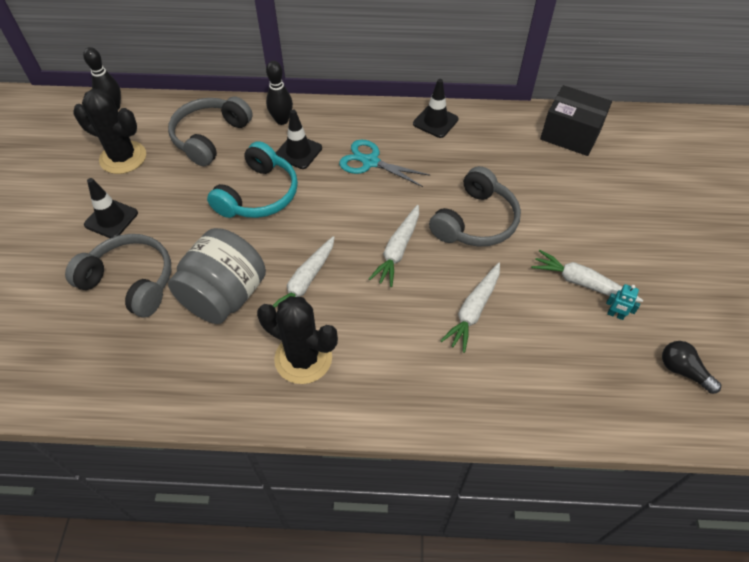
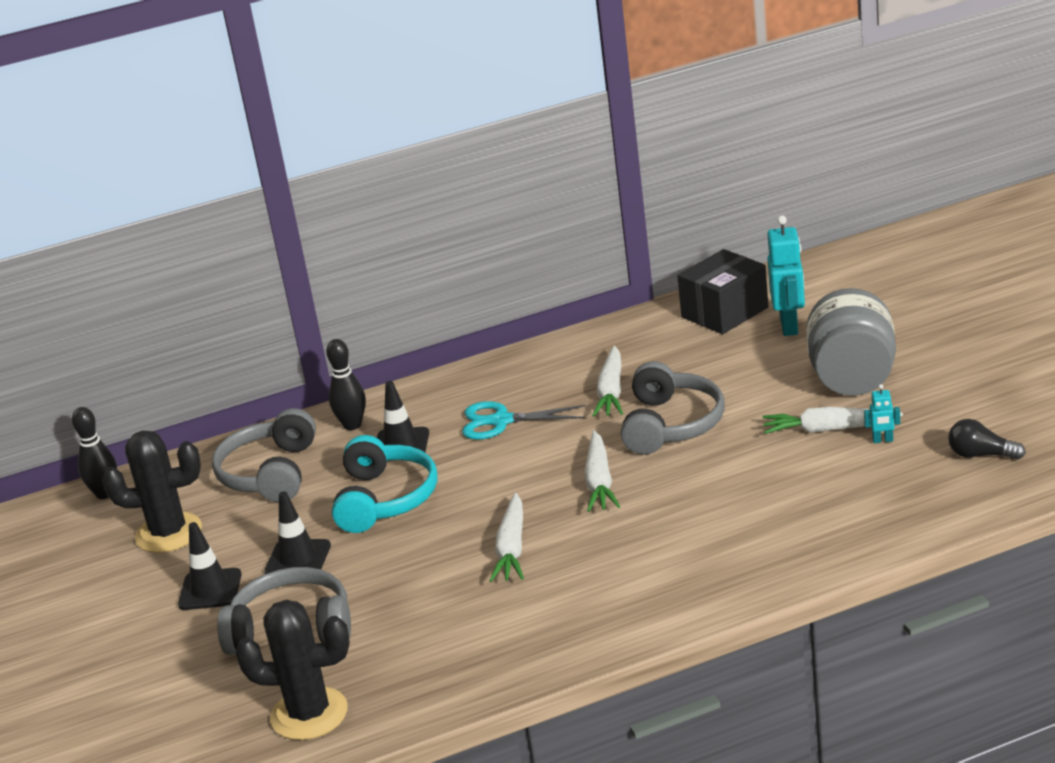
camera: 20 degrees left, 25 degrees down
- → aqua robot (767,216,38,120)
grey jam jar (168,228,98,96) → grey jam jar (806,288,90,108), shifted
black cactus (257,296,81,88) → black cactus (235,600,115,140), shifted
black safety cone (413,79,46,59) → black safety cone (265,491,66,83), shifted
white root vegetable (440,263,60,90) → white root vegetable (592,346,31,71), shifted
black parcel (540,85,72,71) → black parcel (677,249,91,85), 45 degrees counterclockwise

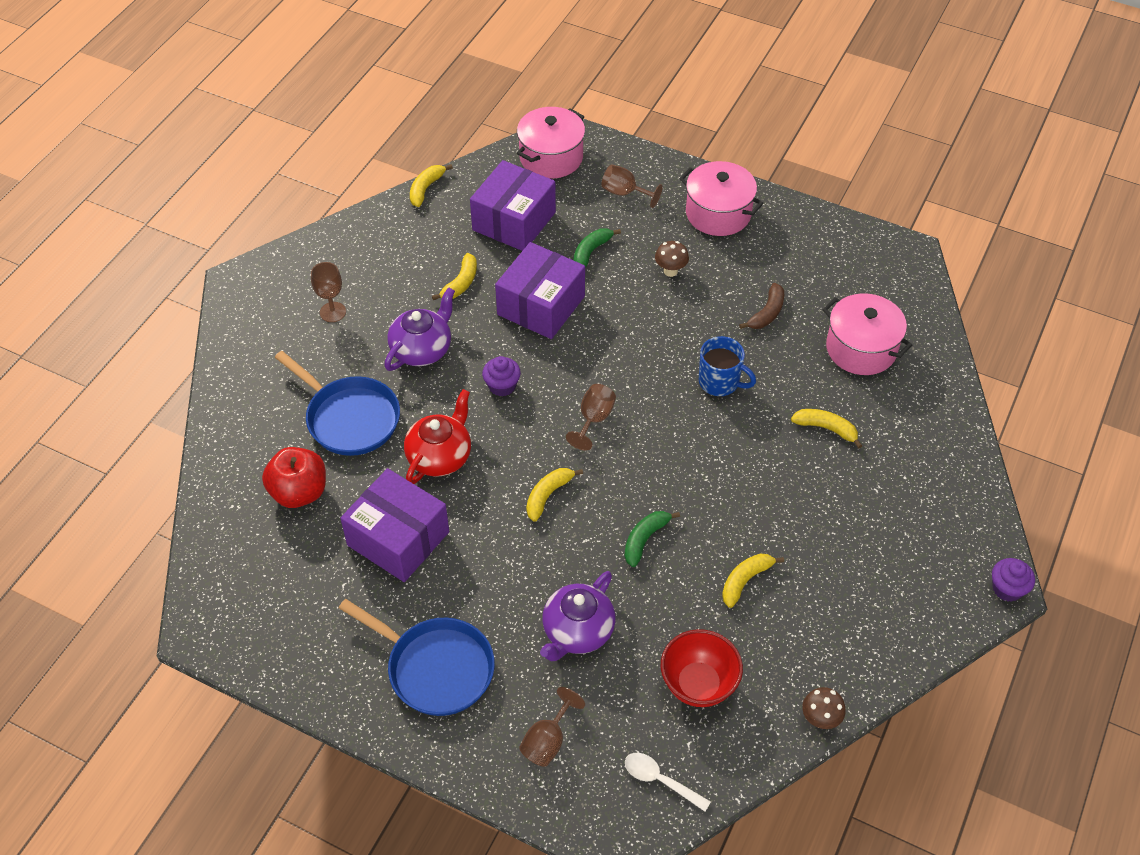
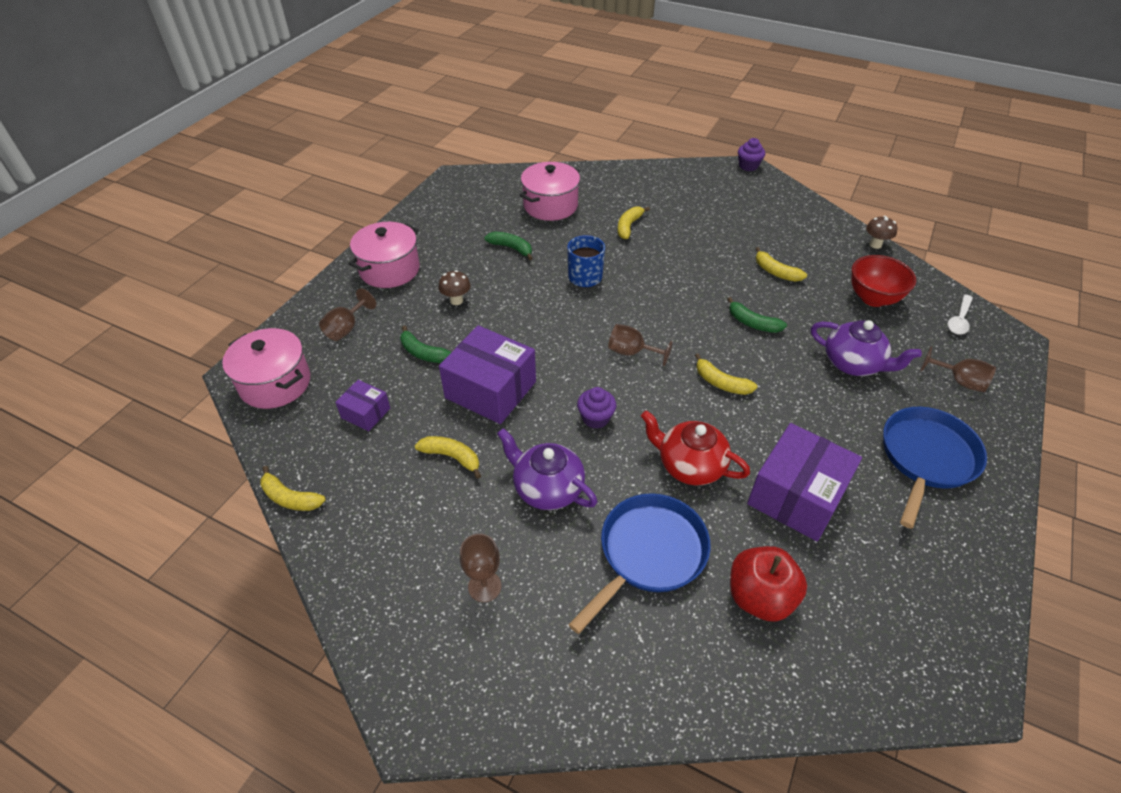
camera: 90 degrees left, 5 degrees down
russet banana fruit (739,283,45,46) → emerald banana fruit (484,232,49,28)
royal purple parcel (470,160,86,91) → royal purple parcel (335,380,55,51), x0.51

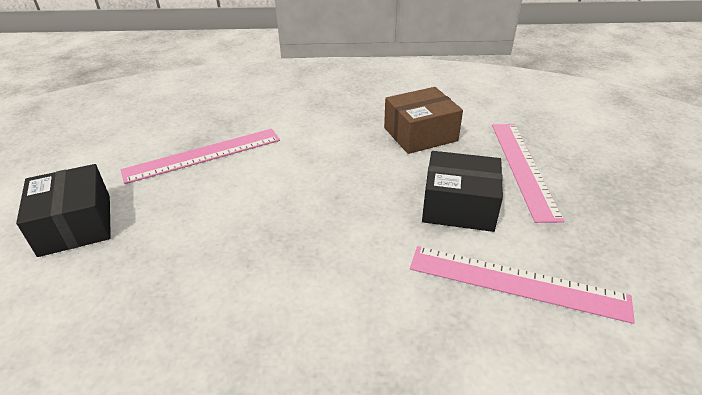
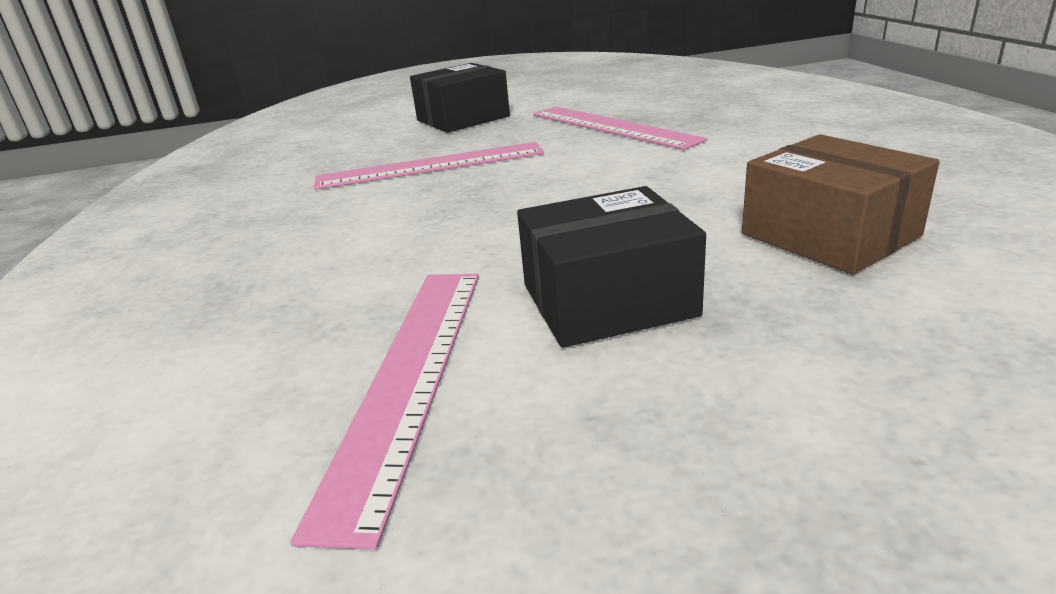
camera: 80 degrees right, 10 degrees down
rosy ruler (492,124,73,99) → rosy ruler (314,142,230,48), shifted
black parcel (422,151,81,81) → black parcel (517,186,189,162), 75 degrees clockwise

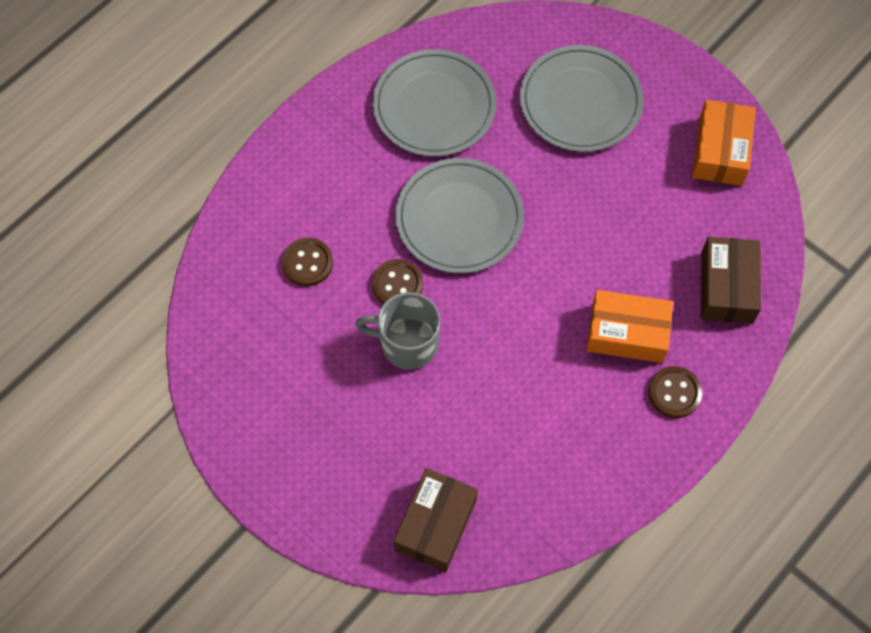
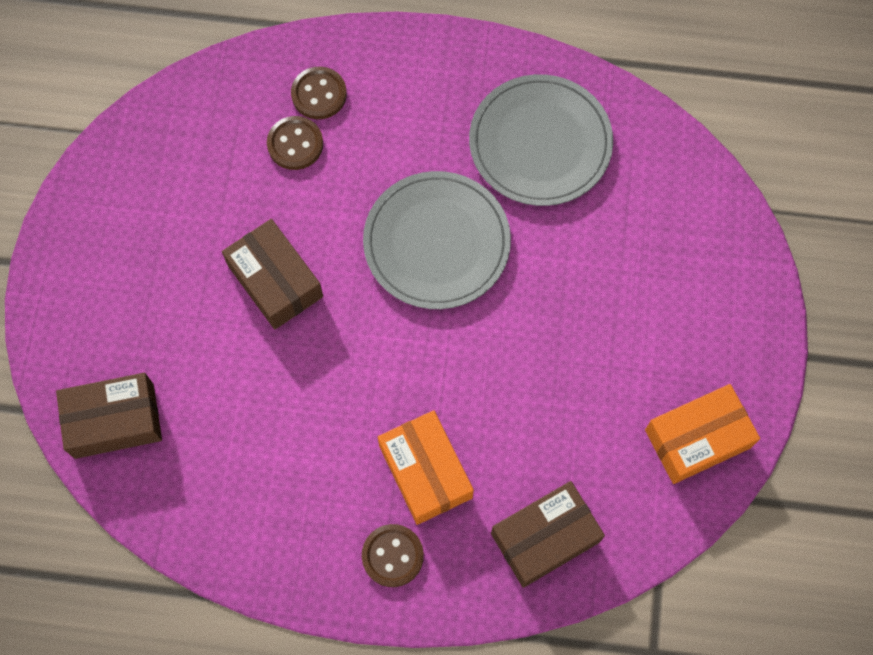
camera: 55 degrees right, 5 degrees up
grey dinner plate (520,45,124,107) → -
russet button (372,259,51,45) → russet button (291,66,56,53), shifted
grey mug (355,292,85,78) → russet parcel (222,219,101,110)

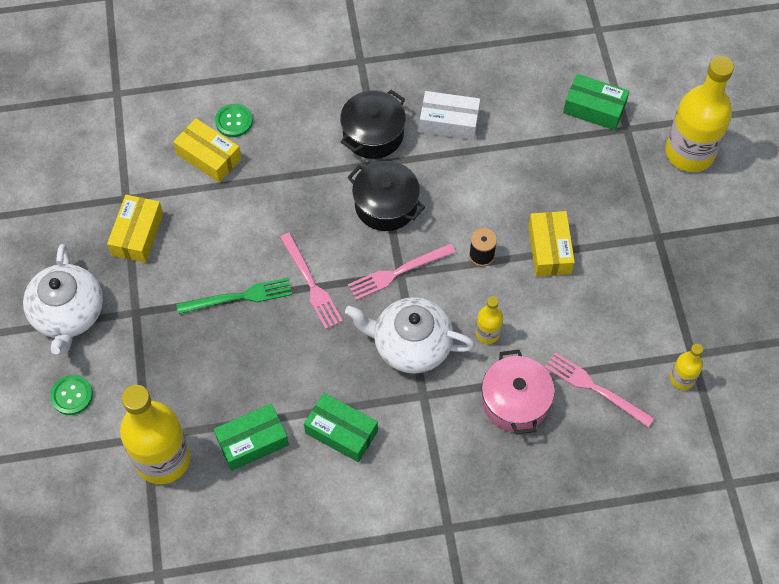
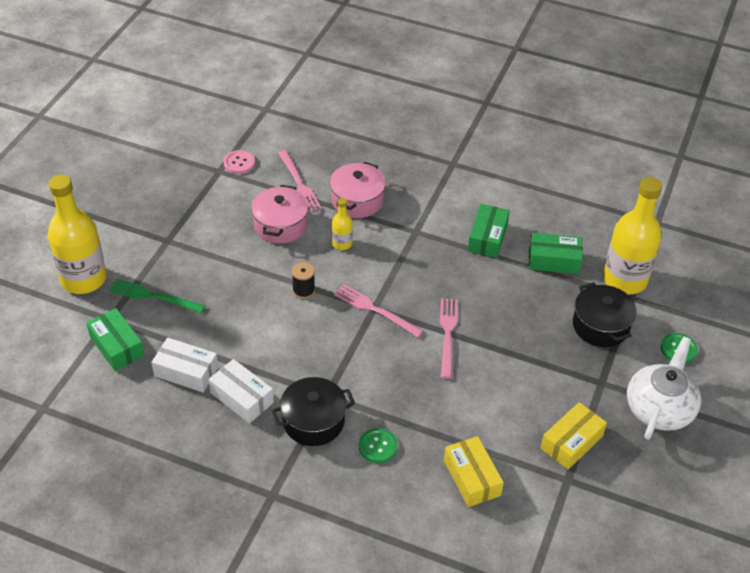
camera: 150 degrees left, 15 degrees down
white tea pot (345,297,130,77) → -
golden parcel (528,211,47,65) → -
- → white parcel (152,337,66,55)
- → rosy cooking pot (251,185,57,59)
emerald fork (177,278,115,36) → emerald fork (109,279,96,34), shifted
emerald button (215,104,38,33) → emerald button (359,428,39,35), shifted
black cooking pot (347,161,78,70) → black cooking pot (573,282,64,65), shifted
golden drink bottle (670,344,33,46) → rosy button (224,150,31,24)
emerald parcel (304,393,74,69) → emerald parcel (468,204,42,54), 45 degrees clockwise
rosy fork (348,243,108,57) → rosy fork (334,284,89,54), 150 degrees counterclockwise

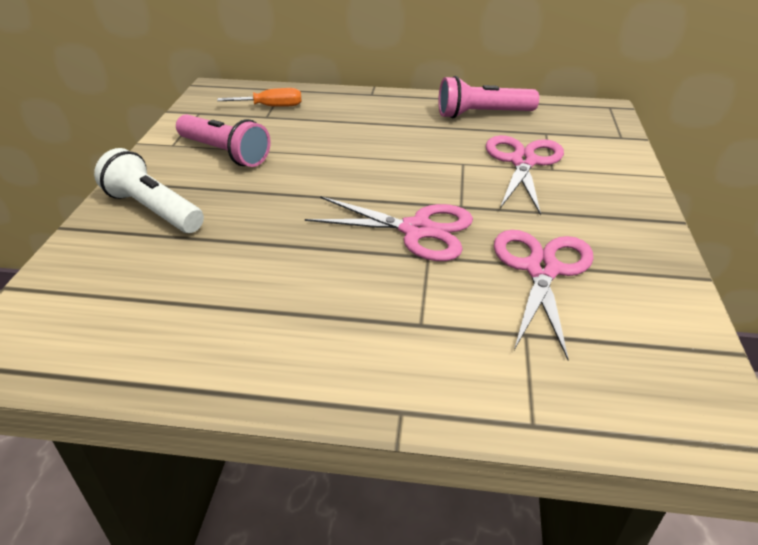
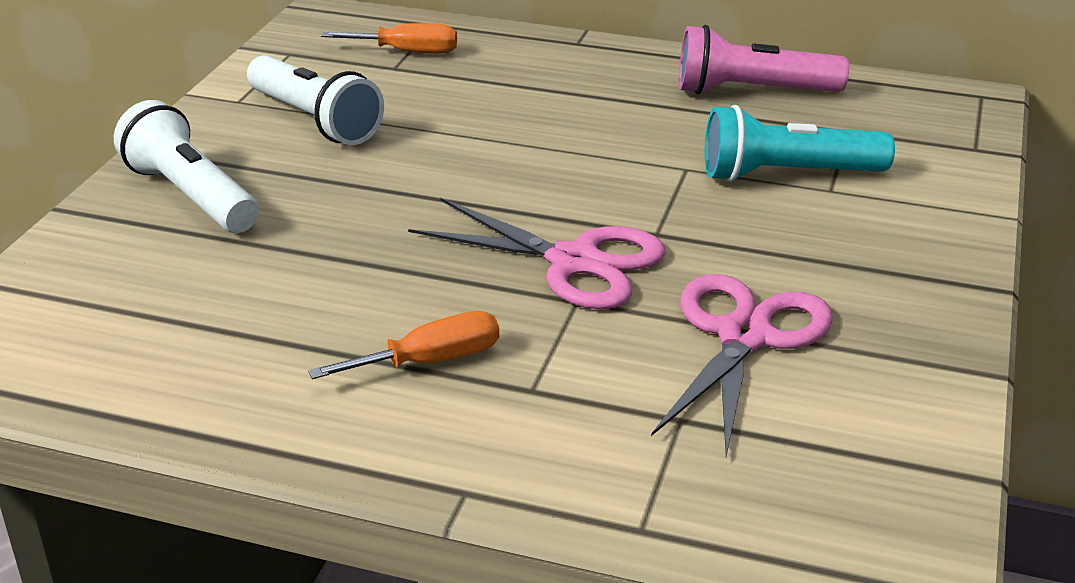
camera: 10 degrees right, 5 degrees down
- → orange-coloured screwdriver (308,311,191,68)
rosy scissors (486,135,78,80) → aqua torch (705,105,190,77)
rosy torch (176,114,95,53) → white torch (247,55,137,90)

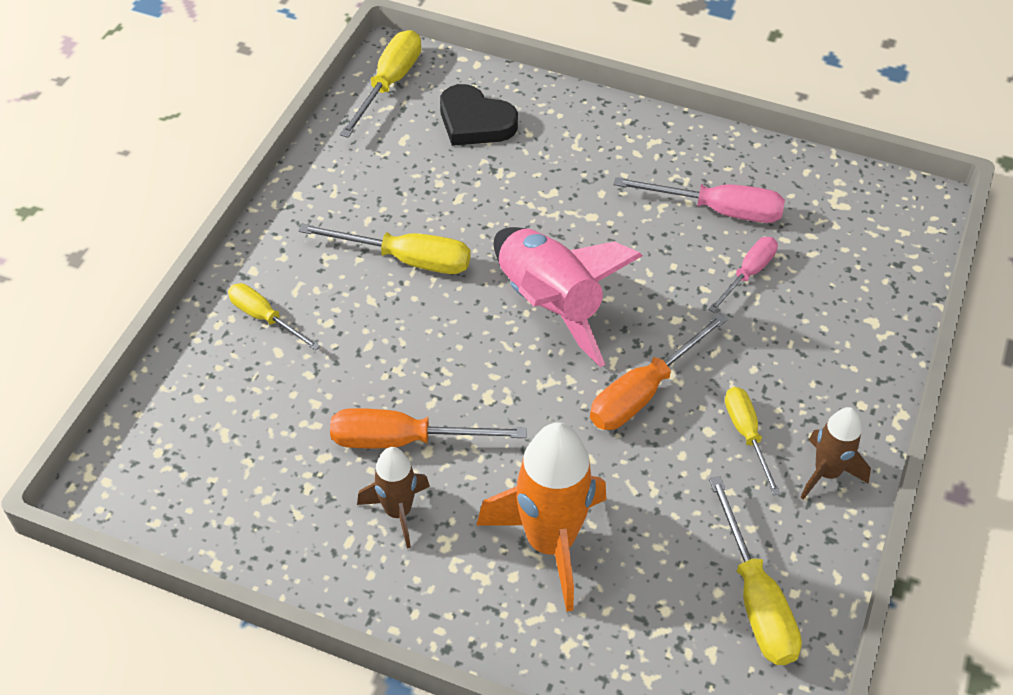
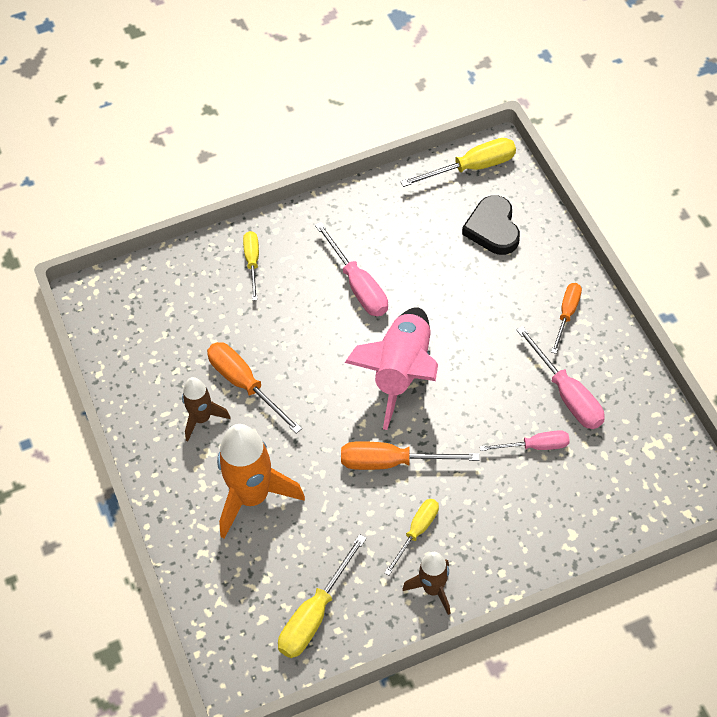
camera: 50 degrees right, 5 degrees up
- → orange-coloured screwdriver (551,283,31,71)
golden screwdriver (299,224,172,50) → rosy screwdriver (315,222,73,94)

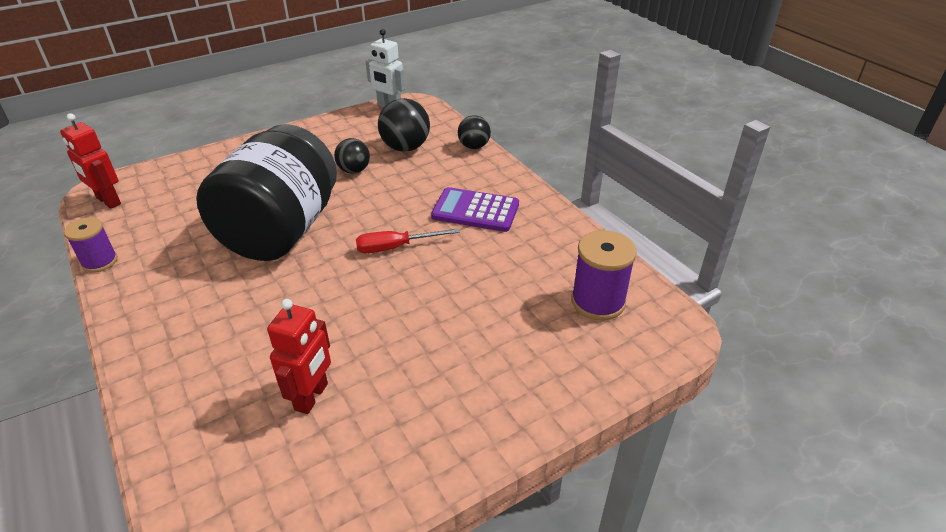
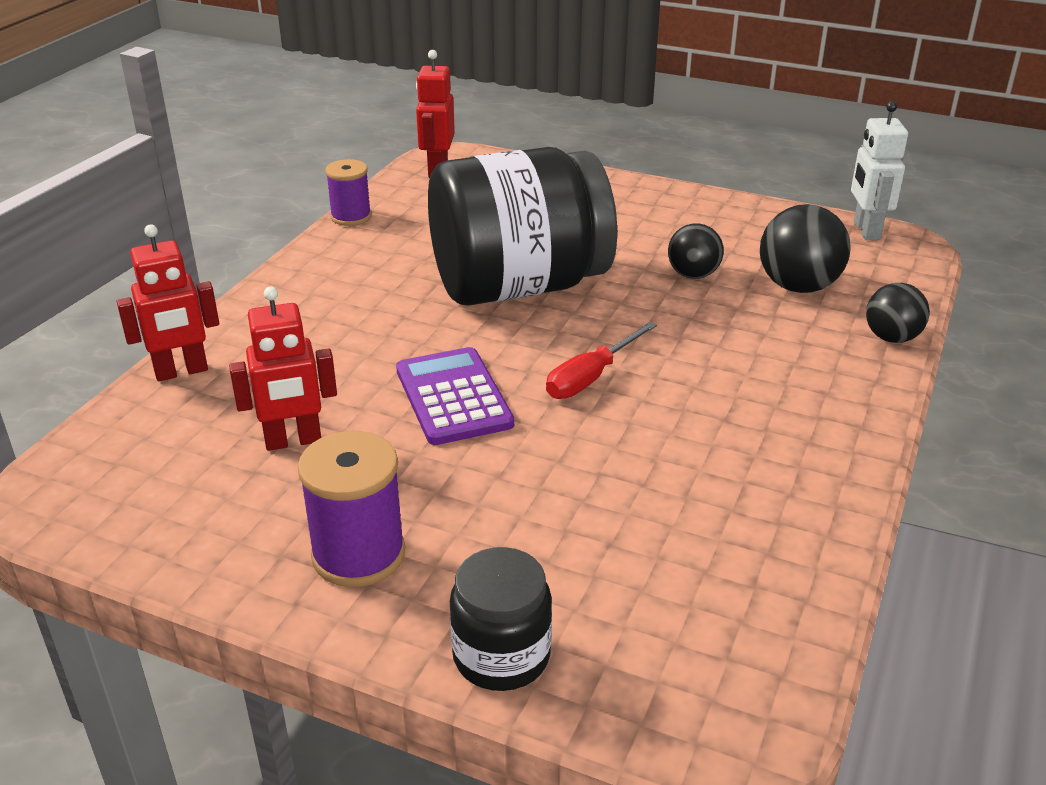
camera: 55 degrees right, 5 degrees down
- → red robot (117,224,102,157)
- → black jam jar (450,547,102,144)
royal purple pocket calculator (431,187,88,45) → royal purple pocket calculator (396,347,118,98), shifted
royal purple spool (571,230,66,91) → royal purple spool (298,431,107,156), shifted
red screwdriver (356,228,104,25) → red screwdriver (546,322,111,77), 90 degrees counterclockwise

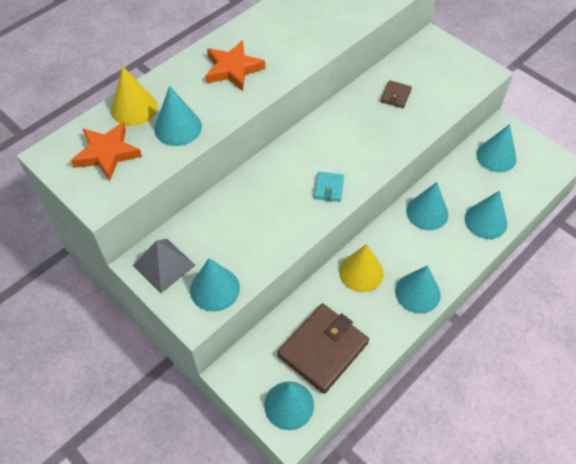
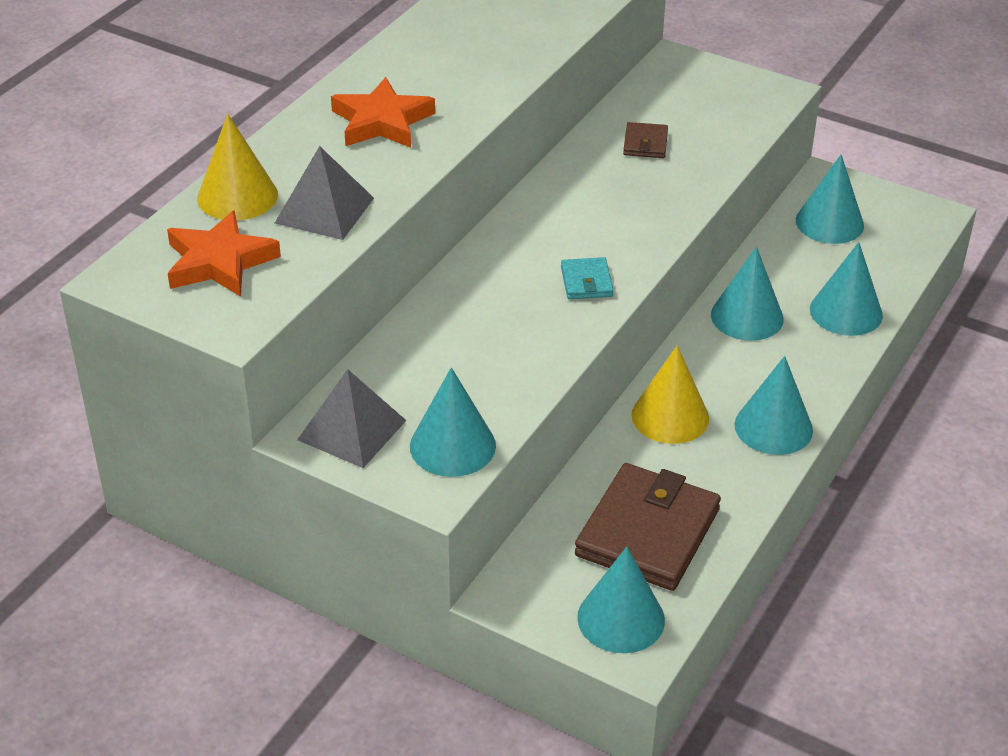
camera: 15 degrees left, 15 degrees down
aqua solid cone (154,86,48,60) → grey solid pyramid (275,146,99,94)

